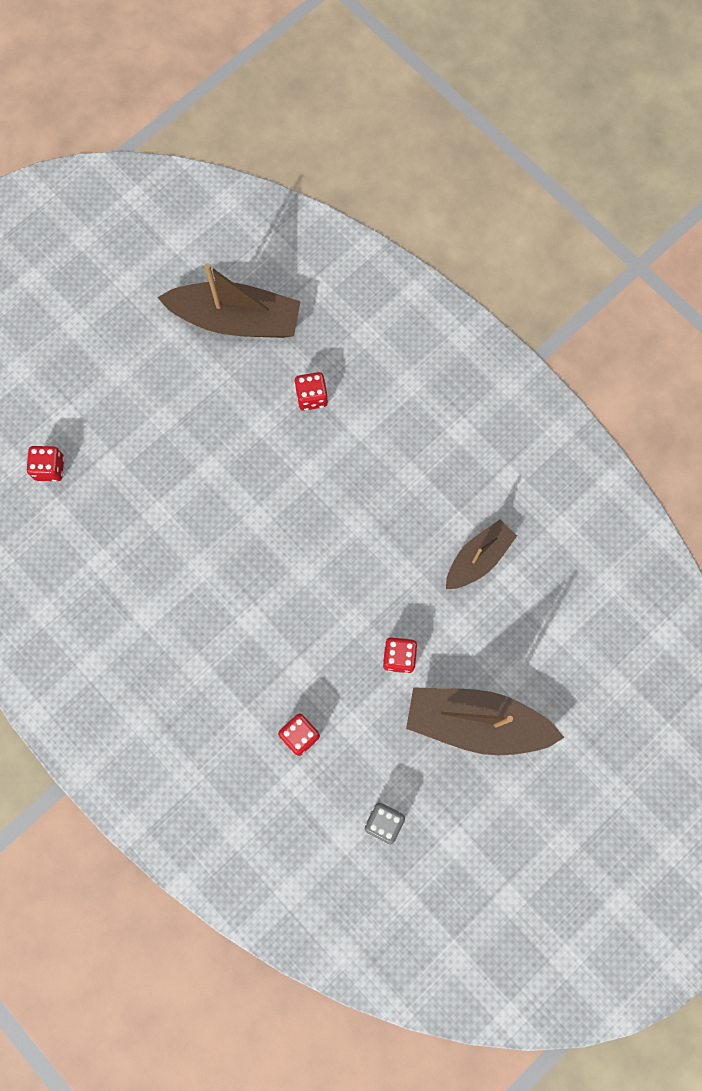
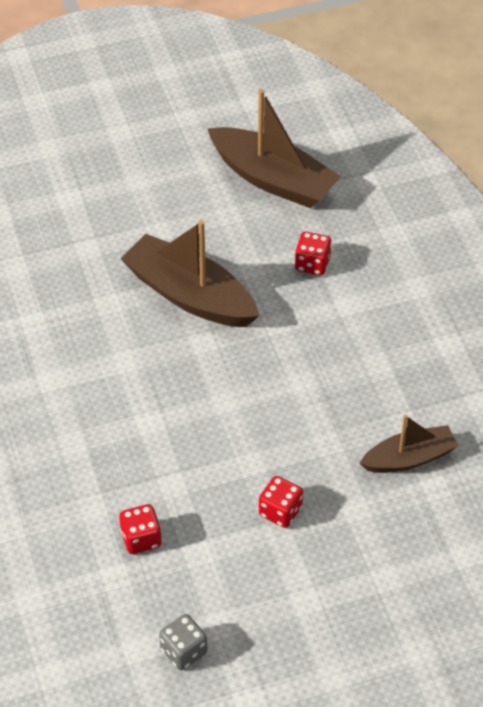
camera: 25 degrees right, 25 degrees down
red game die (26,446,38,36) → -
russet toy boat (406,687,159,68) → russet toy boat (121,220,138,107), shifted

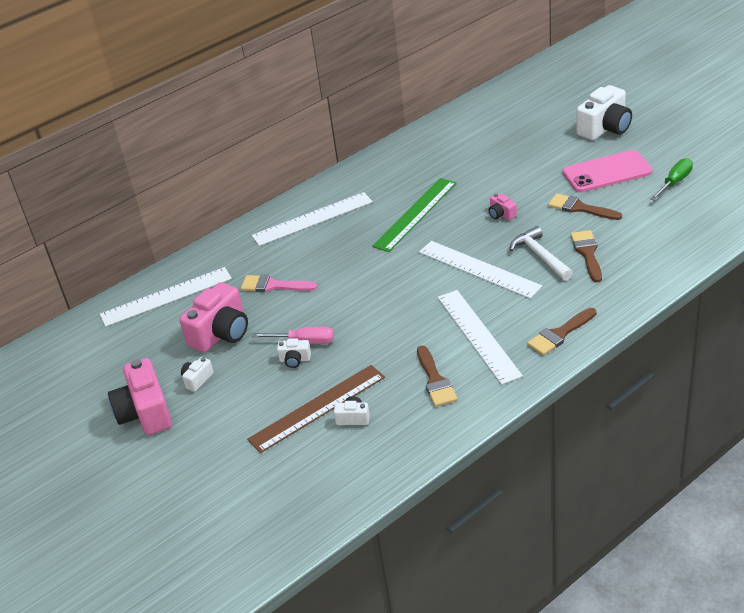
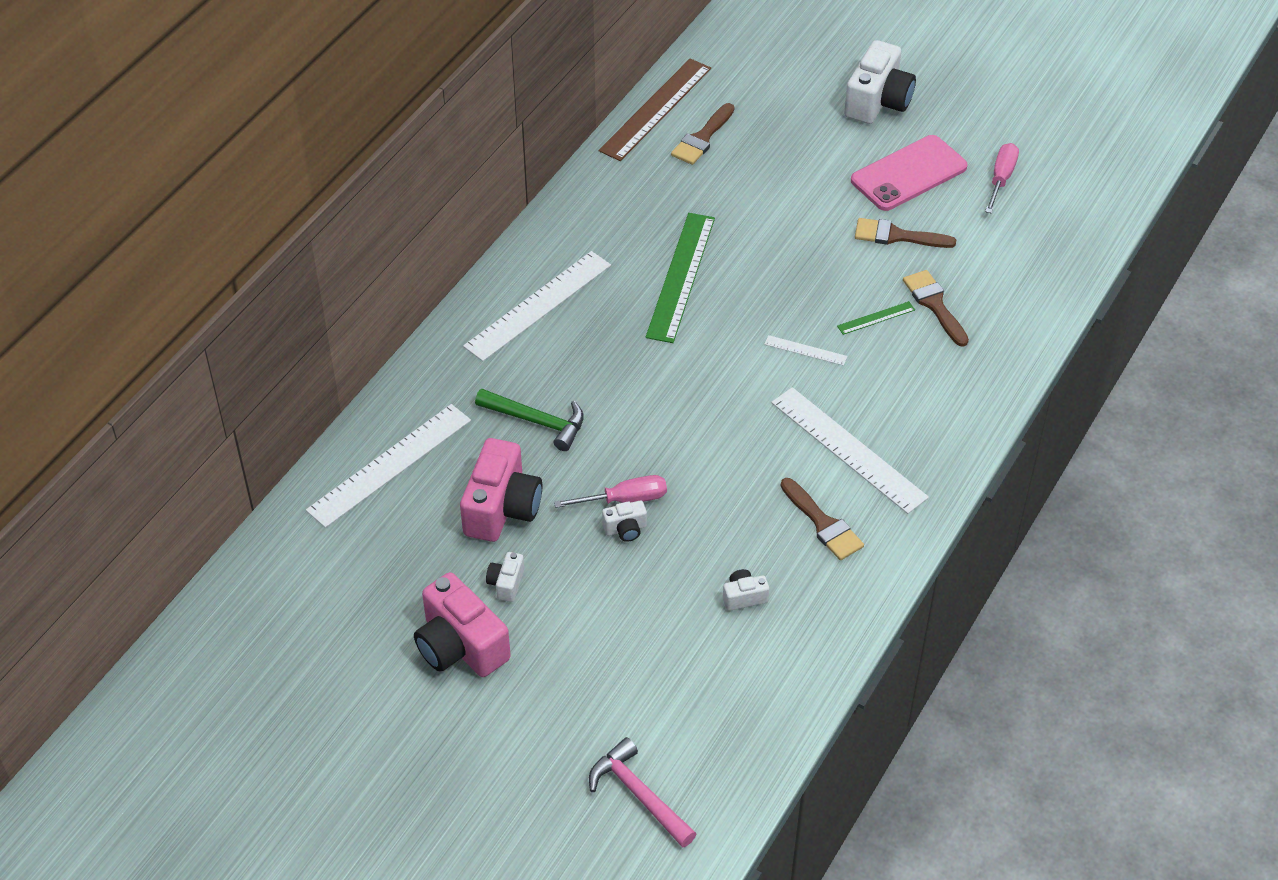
camera: 25 degrees left, 10 degrees up
rosy compact camera (488,193,29,27) → -
- → rosy claw hammer (589,737,107,111)
russet ruler (247,365,138,88) → russet ruler (599,58,112,103), shifted
russet paint brush (527,308,69,47) → russet paint brush (671,103,63,62), shifted
rosy paint brush (241,275,76,17) → emerald claw hammer (475,389,109,62)
white claw hammer (510,226,63,55) → emerald ruler (837,301,78,34)
emerald screwdriver (650,158,43,43) → rosy screwdriver (985,143,34,70)
white ruler (419,241,123,57) → white ruler (764,335,83,31), x0.45

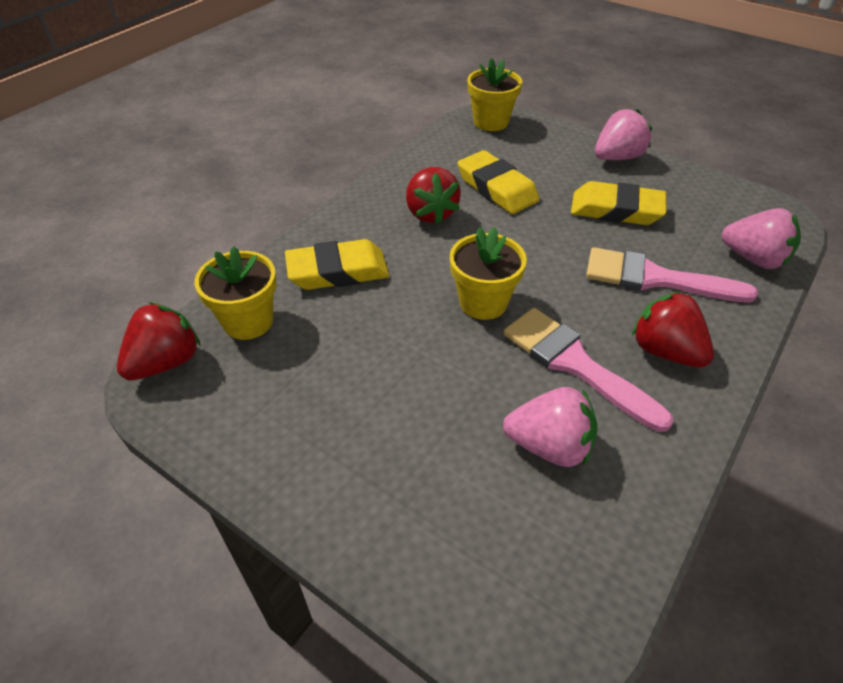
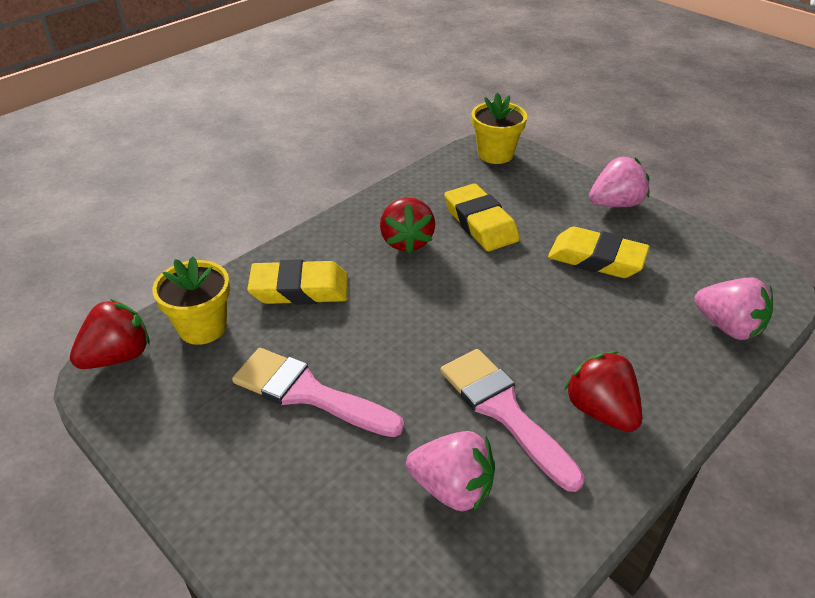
camera: 10 degrees right, 5 degrees down
golden flower pot (450,227,77,93) → -
rosy paint brush (586,247,172,56) → rosy paint brush (232,348,172,89), shifted

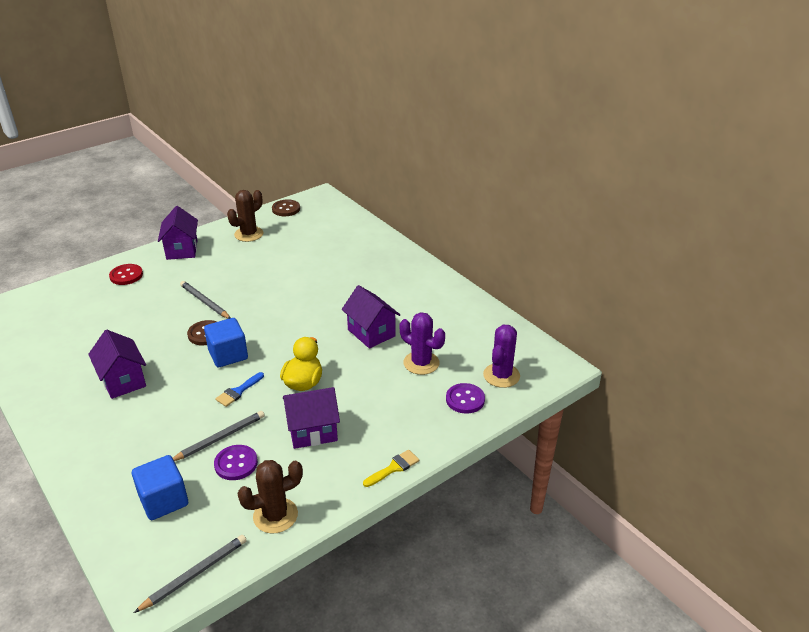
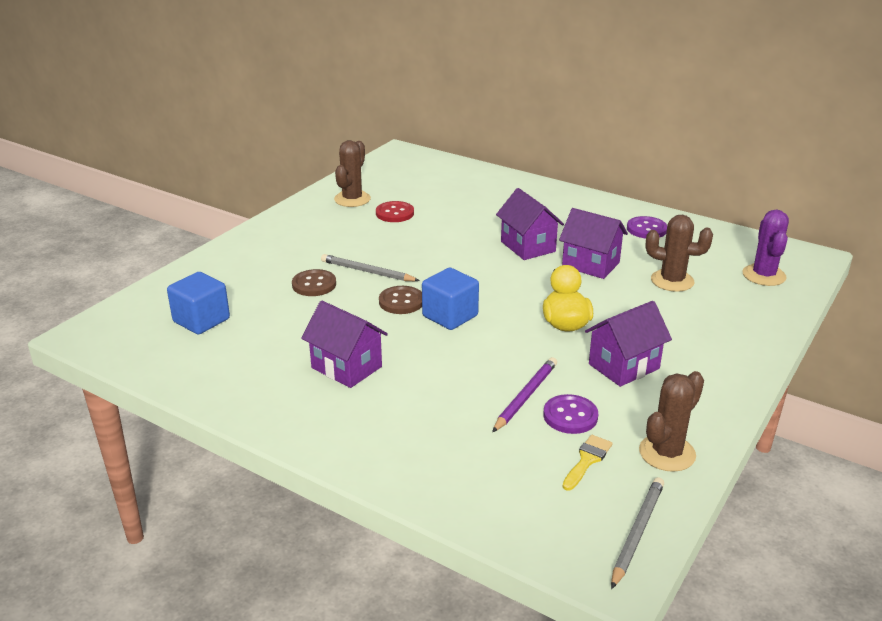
camera: 20 degrees left, 5 degrees down
blue paint brush (215,372,49,35) → -
red button (109,264,34,21) → red button (376,201,38,21), shifted
blue solid cube (132,455,56,65) → blue solid cube (167,272,63,63), shifted
royal purple house (158,206,40,54) → royal purple house (496,188,68,72), shifted
russet button (272,199,28,17) → russet button (292,269,44,27), shifted
golden paint brush (363,450,56,37) → golden paint brush (562,435,51,56), shifted
royal purple button (446,383,39,31) → royal purple button (627,216,40,22), shifted
grey lead pencil (173,411,92,50) → royal purple lead pencil (492,357,65,75)
royal purple cactus (400,312,45,63) → russet cactus (646,215,67,77)

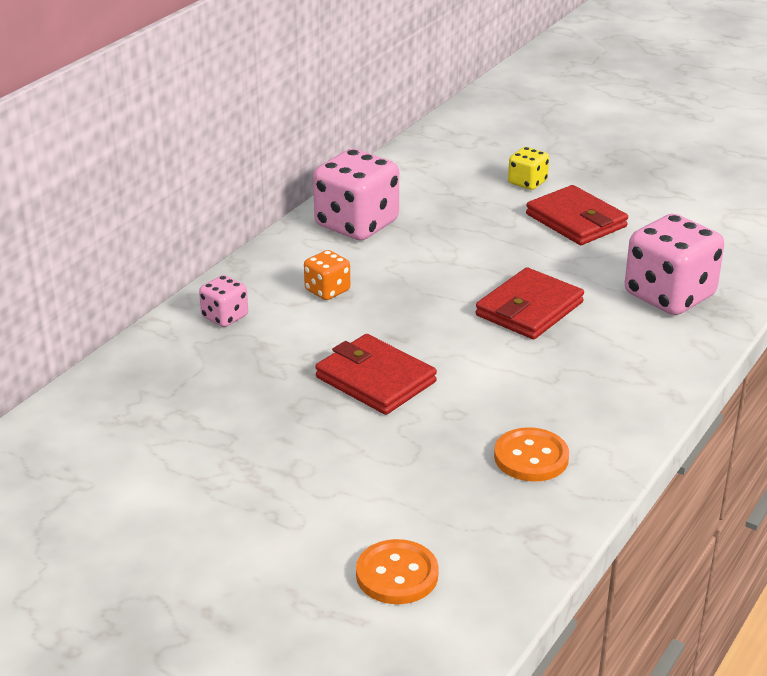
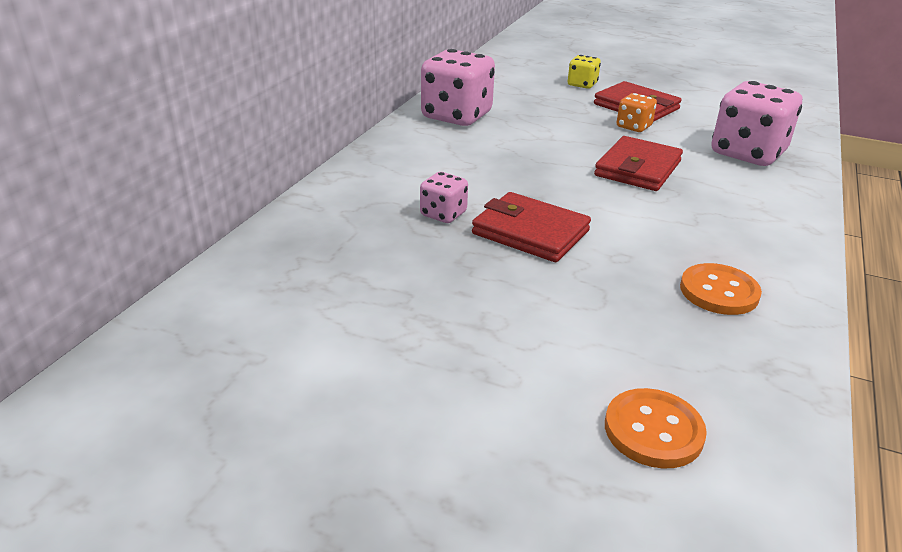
camera: 10 degrees left, 0 degrees up
rosy game die (199,275,49,52) → rosy game die (420,172,48,51), shifted
orange-coloured game die (304,250,46,50) → orange-coloured game die (617,93,40,39), shifted

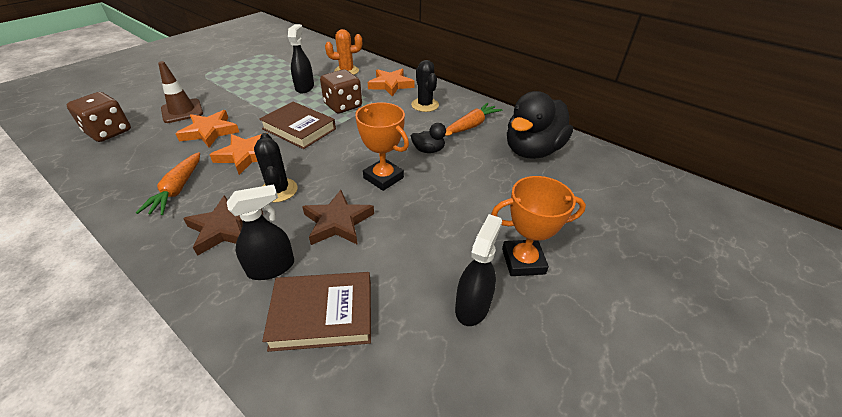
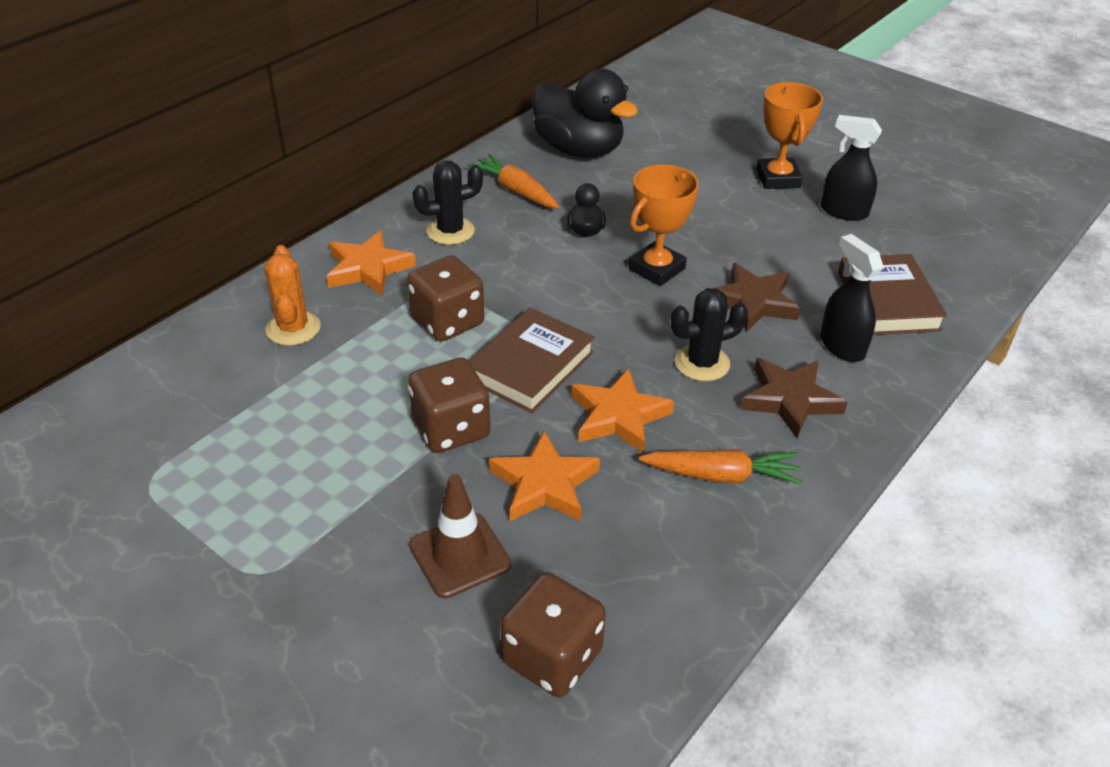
camera: 90 degrees left, 0 degrees up
black sprayer (288,24,26,70) → -
- → russet game die (408,357,82,96)

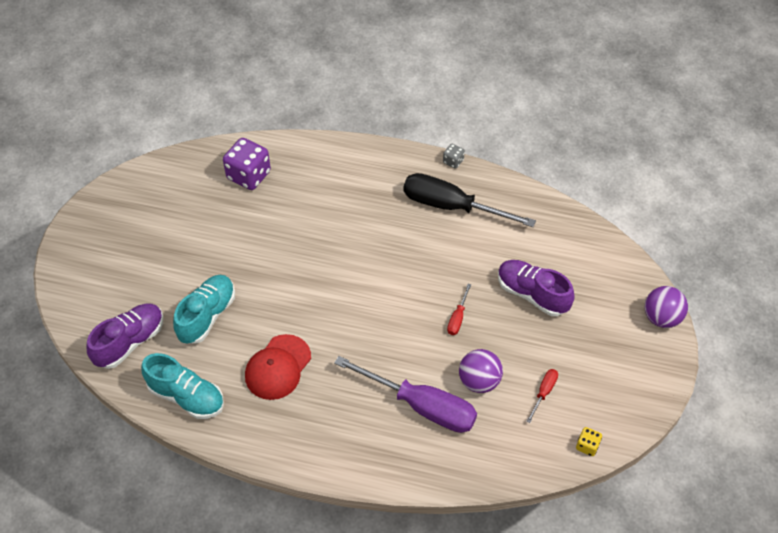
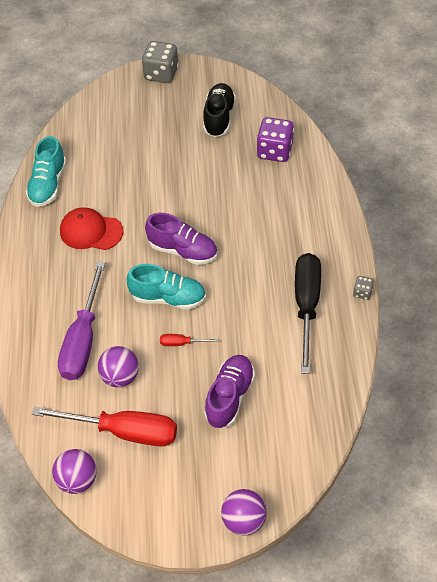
camera: 75 degrees right, 0 degrees up
- → grey game die (142,41,37,42)
- → black shoe (203,83,33,54)
royal purple shoe (86,303,78,66) → royal purple shoe (145,213,73,52), shifted
aqua shoe (173,275,62,69) → aqua shoe (126,264,80,46), shifted
golden game die (576,427,26,29) → royal purple ball (52,449,45,45)
red screwdriver (526,369,32,54) → red screwdriver (32,406,145,41), x2.36

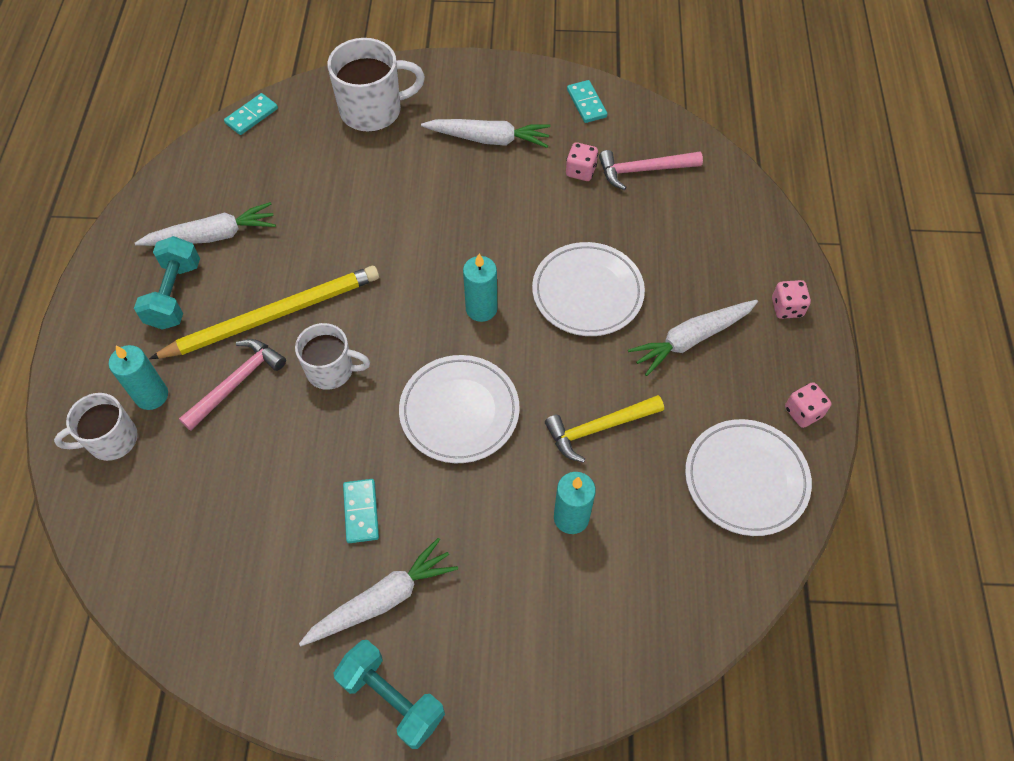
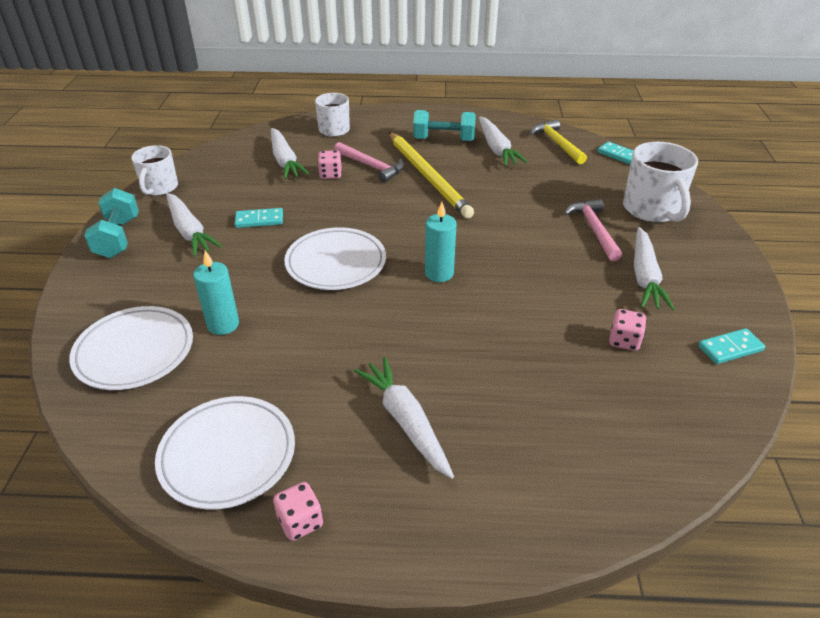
camera: 90 degrees right, 20 degrees down
aqua pillar candle (109,345,59,65) → -
- → white root vegetable (271,128,38,51)
white mug (295,323,75,67) → white mug (131,145,47,51), shifted
white dinner plate (532,242,113,94) → white dinner plate (69,306,124,84), shifted
golden claw hammer (545,395,119,68) → golden claw hammer (530,119,57,45), shifted
rosy claw hammer (599,150,104,40) → rosy claw hammer (564,199,58,62), shifted
rosy game die (772,280,39,39) → rosy game die (318,150,24,29), shifted
aqua hand weight (334,640,111,109) → aqua hand weight (84,188,55,70), 45 degrees counterclockwise

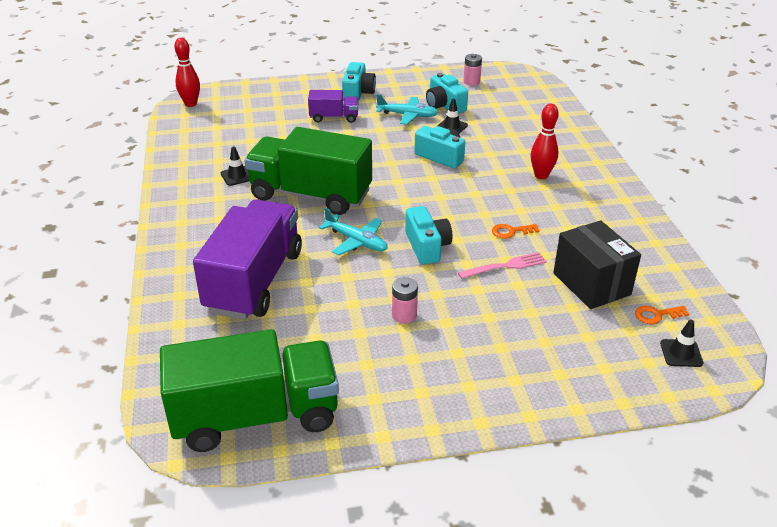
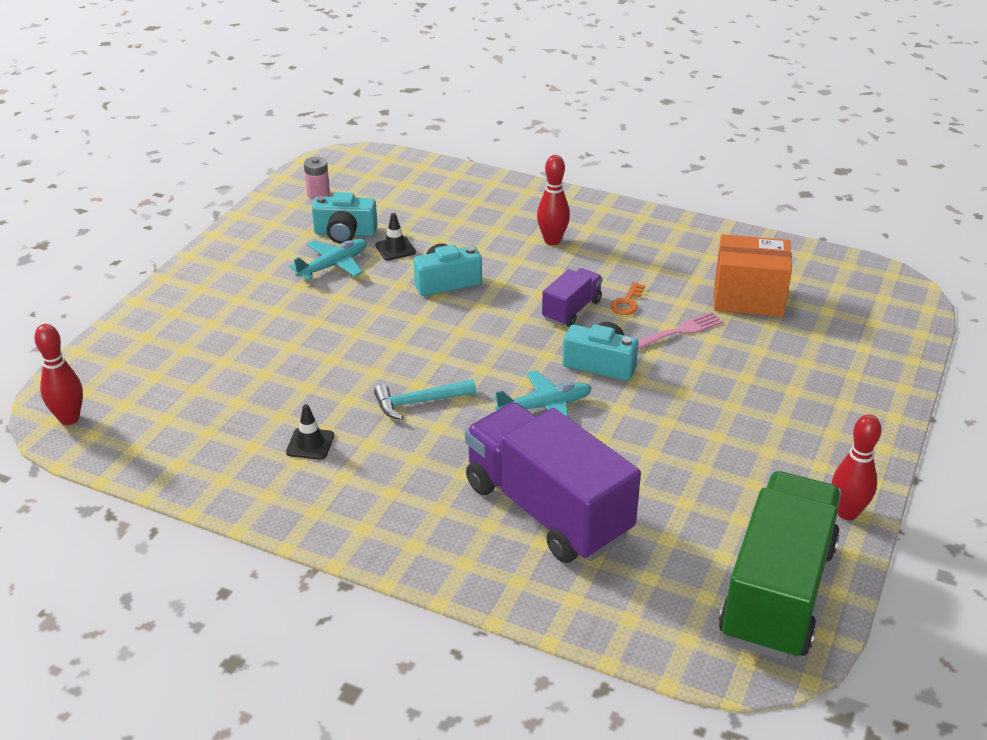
camera: 55 degrees left, 0 degrees up
aqua compact camera (342,62,34,39) → -
rosy power cell (392,277,26,47) → -
orange-coloured door key (635,306,54,18) → -
black safety cone (660,320,43,47) → -
- → red bowling pin (832,414,49,106)
royal purple toy truck (308,90,51,33) → royal purple toy truck (542,268,61,59), shifted
emerald toy truck (244,127,128,88) → aqua claw hammer (374,379,102,41)
black parcel (553,220,88,89) → orange-coloured parcel (714,234,78,83)
rosy fork (458,252,89,27) → rosy fork (638,312,85,37), 45 degrees clockwise

